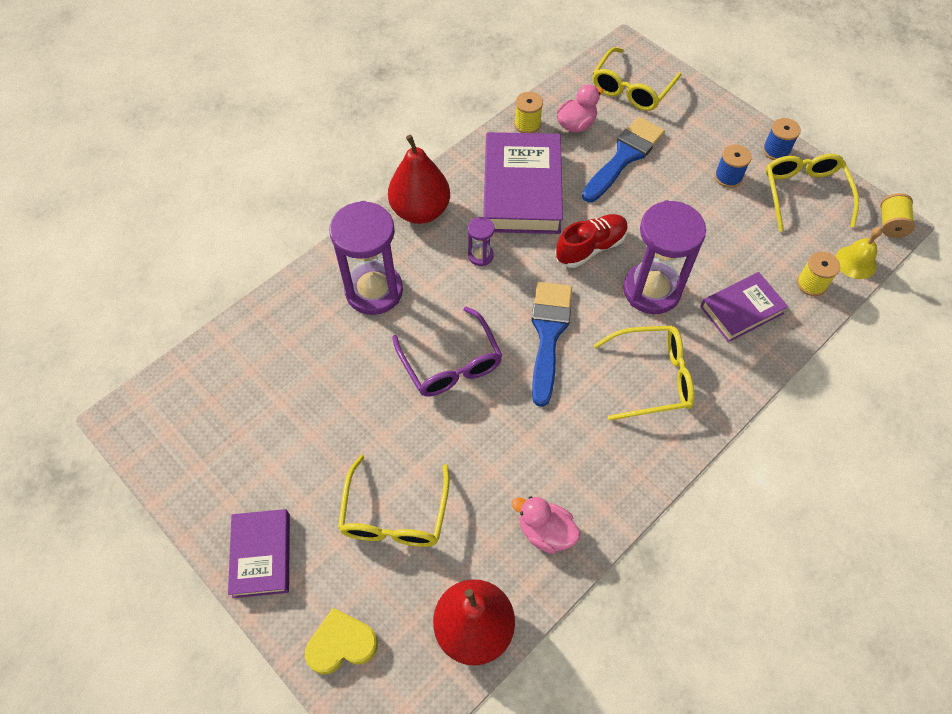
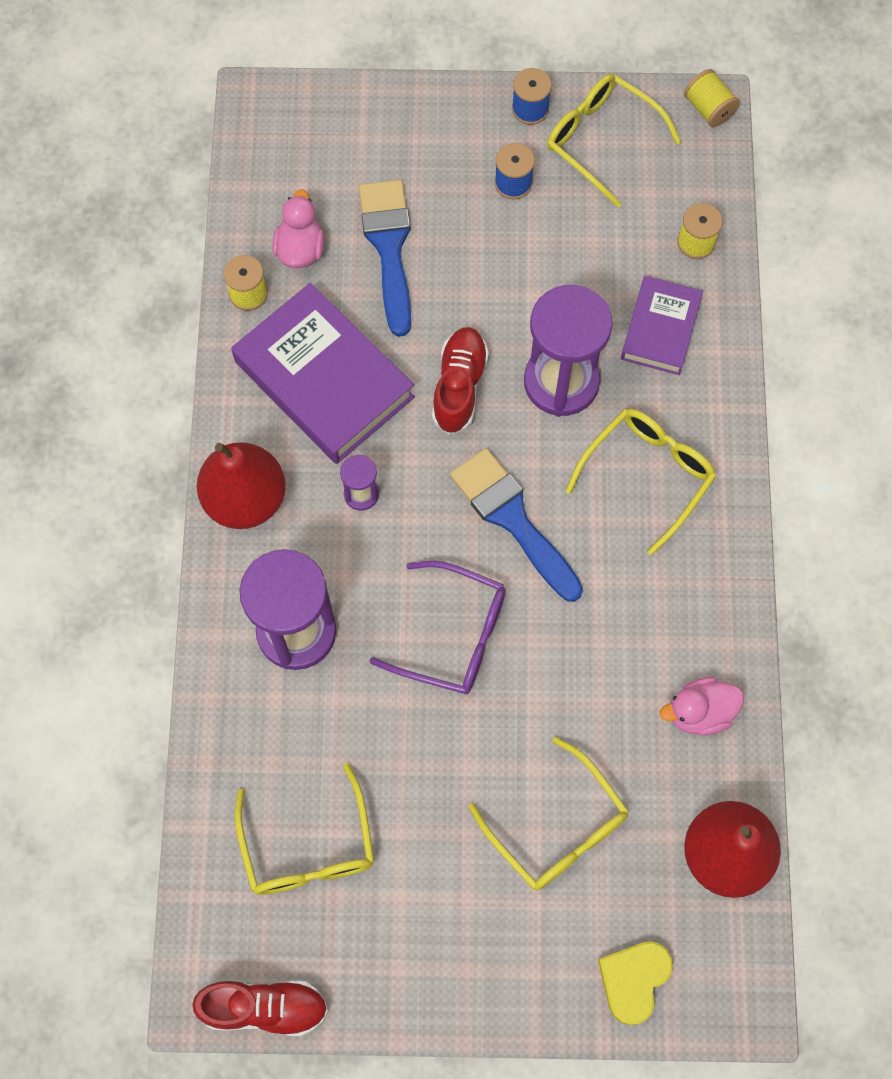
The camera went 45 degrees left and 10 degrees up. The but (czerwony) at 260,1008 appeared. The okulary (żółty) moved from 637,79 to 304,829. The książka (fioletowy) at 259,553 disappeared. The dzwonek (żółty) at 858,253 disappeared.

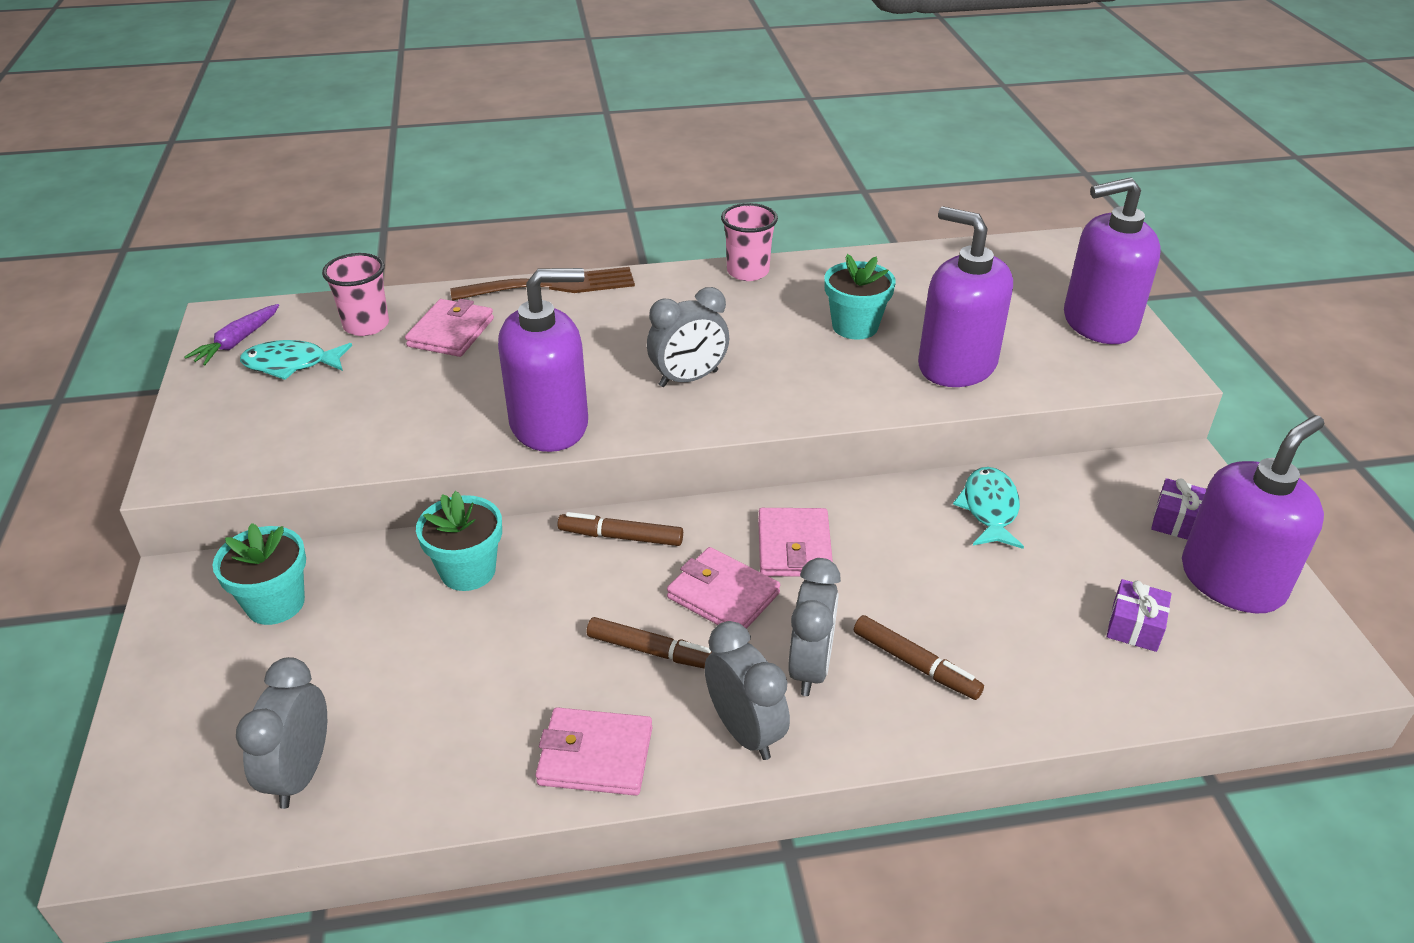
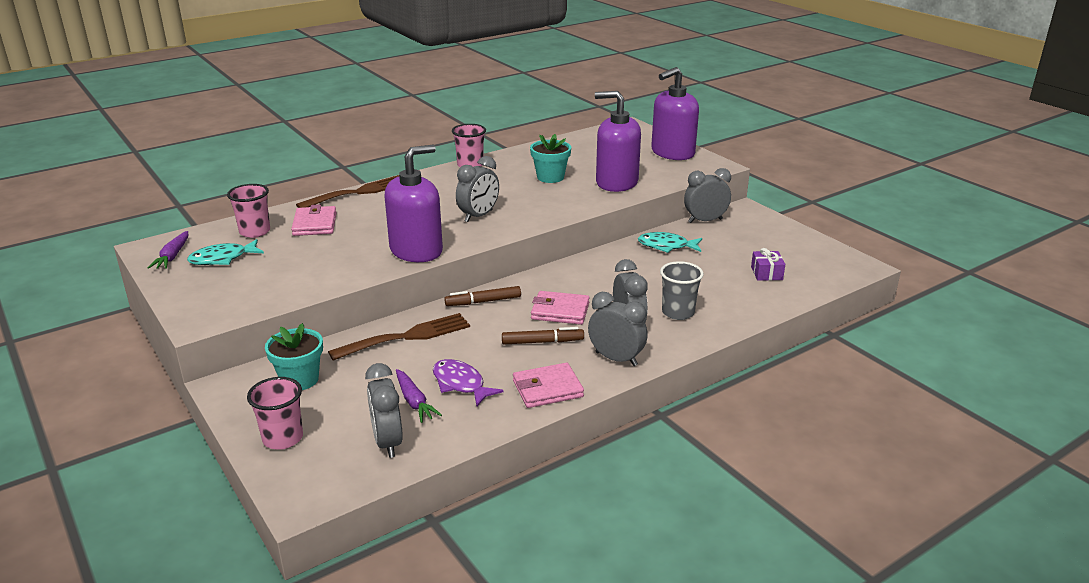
The camera went 25 degrees left and 10 degrees down. The szklanka (różowy) at 275,413 appeared. The doniczka (turkusowy) at 459,541 was replaced by the widelec (brązowy) at 399,336. The marchewka (fioletowy) at 419,396 appeared. The ryba (fioletowy) at 468,382 appeared. The ryba (turkusowy) at 988,508 turned 60 degrees counterclockwise. The flamaster (brązowy) at 919,657 was replaced by the szklanka (szary) at 682,290. The budzik (szary) at 707,195 appeared. The portfel (różowy) at 795,542 disappeared. The prezent (fioletowy) at 1179,509 disappeared. The dozownik mydła (fioletowy) at 1253,514 disappeared.

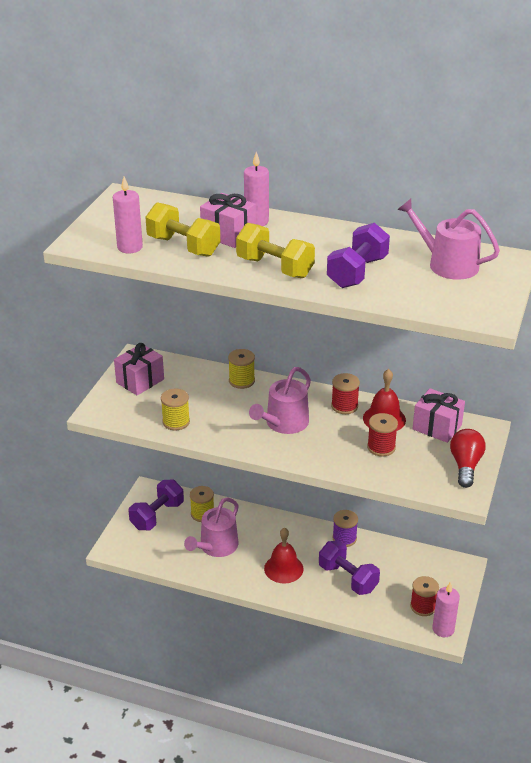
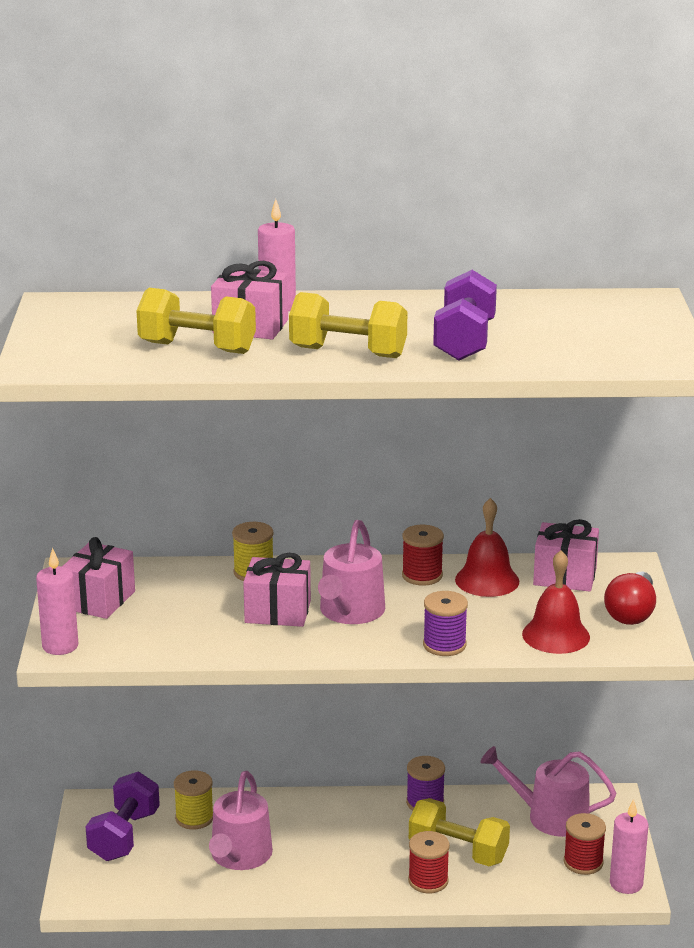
The camera went 20 degrees left and 10 degrees down. The świeca (różowy) moved from 128,214 to 57,601. The prezent (różowy) at 277,590 appeared. The szpulka (czerwony) moved from 382,434 to 429,862. The hantel (fioletowy) at 349,567 became the hantel (żółty) at 459,832. The szpulka (fioletowy) at 445,623 appeared. The konewka (różowy) moved from 448,239 to 548,791. The dzwonek (czerwony) moved from 284,555 to 556,602. The żarówka (czerwony) at 467,458 turned 150 degrees counterclockwise. The szpulka (żółty) at 175,410 disappeared.

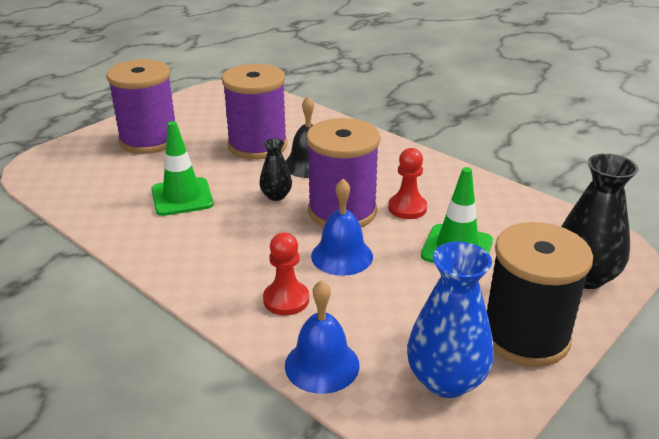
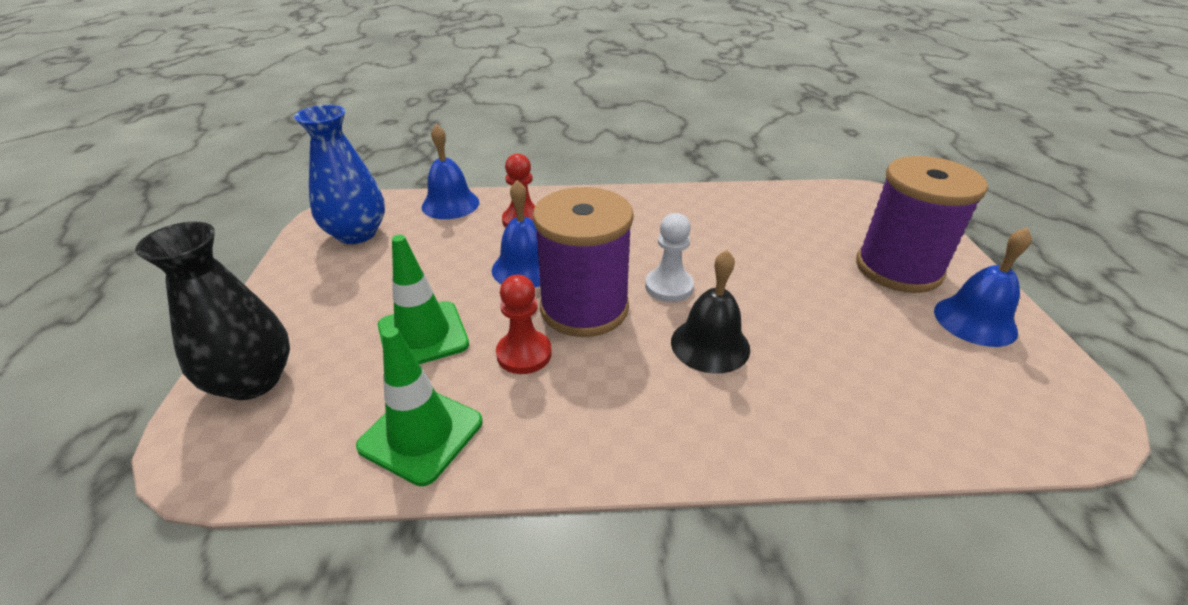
The camera went 135 degrees right and 5 degrees up. The pachołek (zielony) moved from 182,168 to 419,406. The wazon (czarny) at 275,170 was replaced by the pionek (biały) at 669,257. The dzwonek (niebieski) at 983,287 appeared. The szpulka (fioletowy) at 255,112 disappeared. The szpulka (czarny) at 540,294 disappeared.

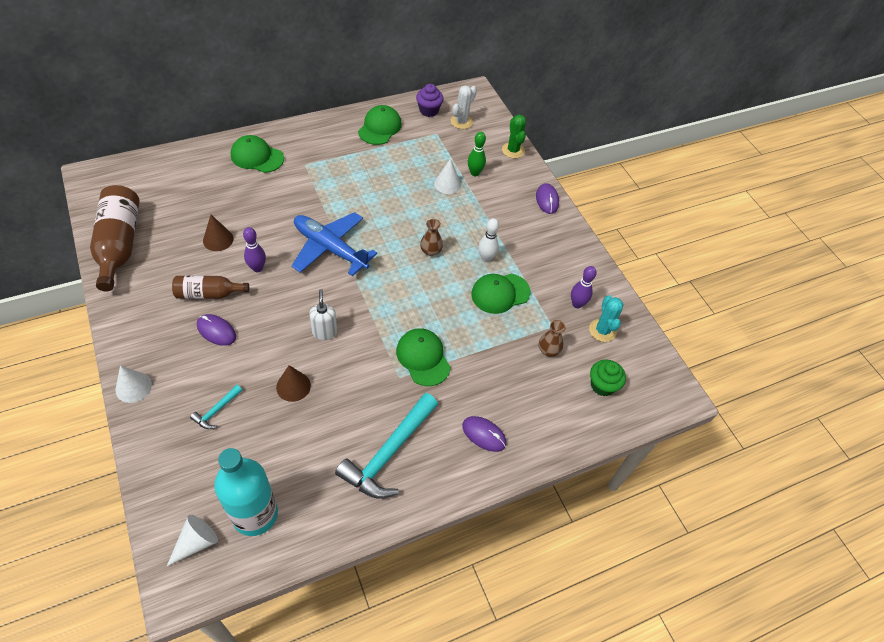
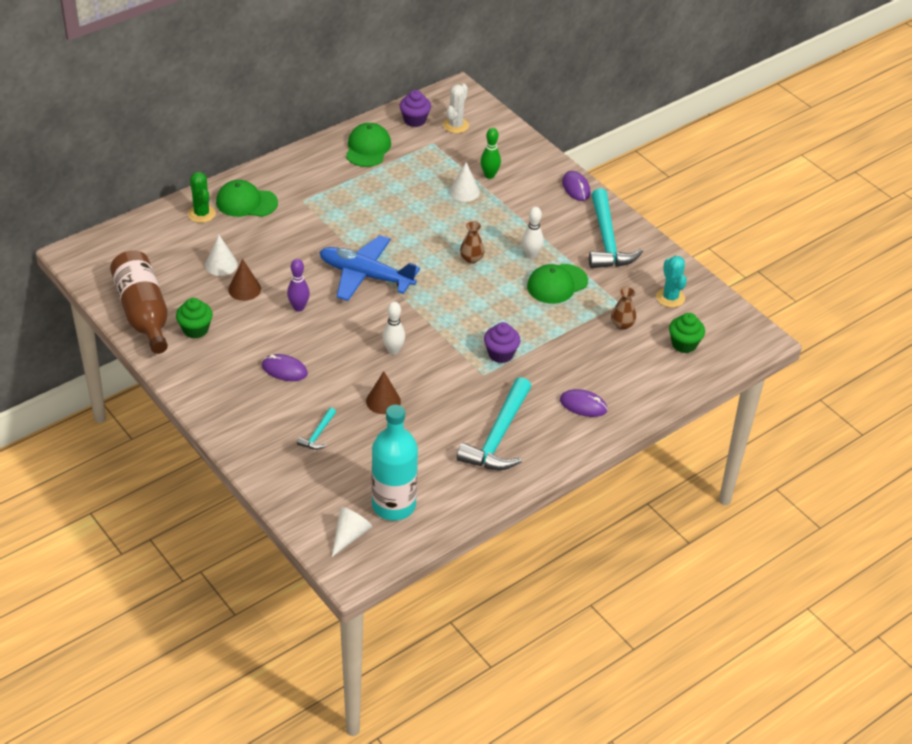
The camera went 10 degrees left and 10 degrees down. The muffinka (zielony) at 194,318 appeared. The kaktus (zielony) moved from 514,136 to 202,197. The stożek (biały) moved from 133,384 to 221,255. The dozownik mydła (biały) at 323,314 was replaced by the kręgiel (biały) at 393,328. The czapka (zielony) at 423,357 was replaced by the muffinka (fioletowy) at 502,342. The młotek (turkusowy) at 616,228 appeared. The butelka (brązowy) at 210,287 disappeared. The kręgiel (fioletowy) at 584,287 disappeared.

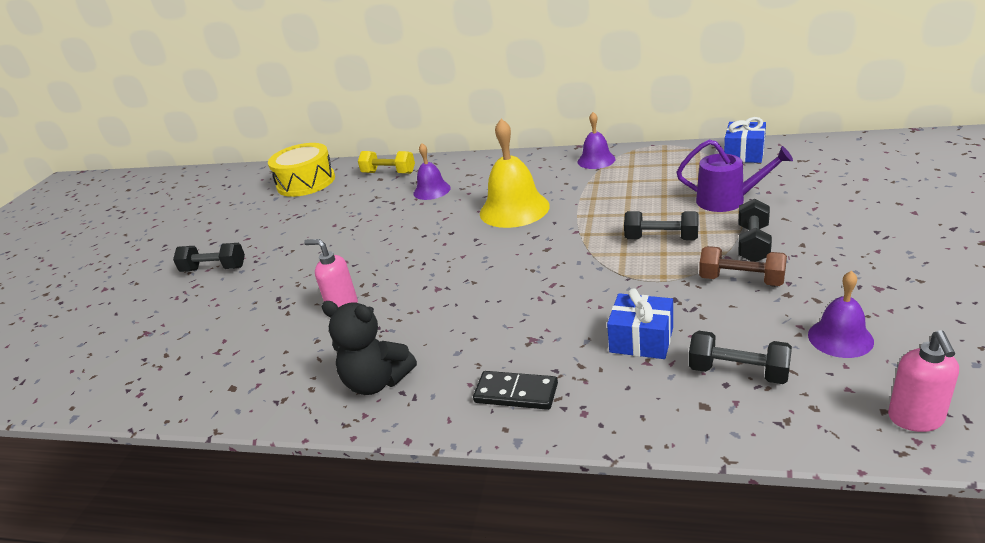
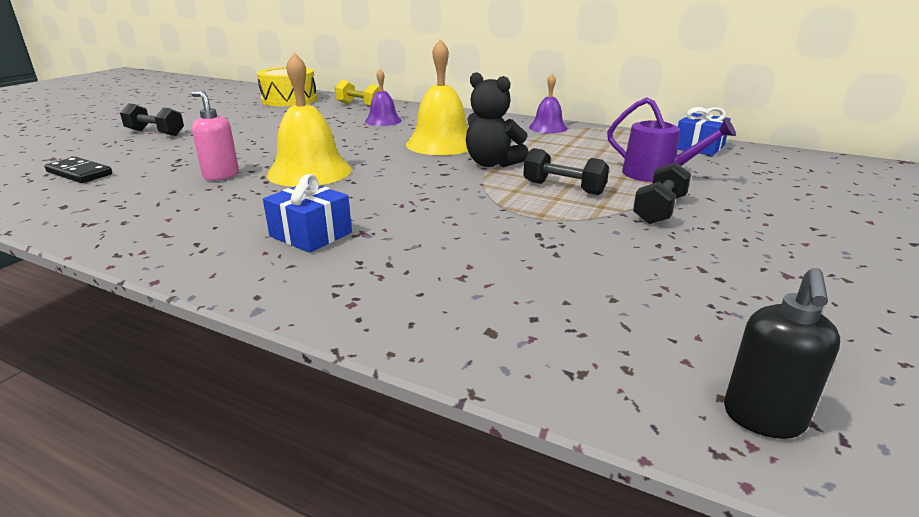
The camera went 10 degrees right and 5 degrees down. The kostka domina (czarny) moved from 515,390 to 78,170. The prezent (niebieski) moved from 640,323 to 307,213. The dzwonek (żółty) at 309,120 appeared. The miś (czarny) moved from 369,348 to 497,119. The dozownik mydła (różowy) at 923,381 became the dozownik mydła (czarny) at 782,353. The hantel (czarny) at 740,357 disappeared. The hantel (brązowy) at 743,266 disappeared. The dzwonek (fioletowy) at 841,314 disappeared.

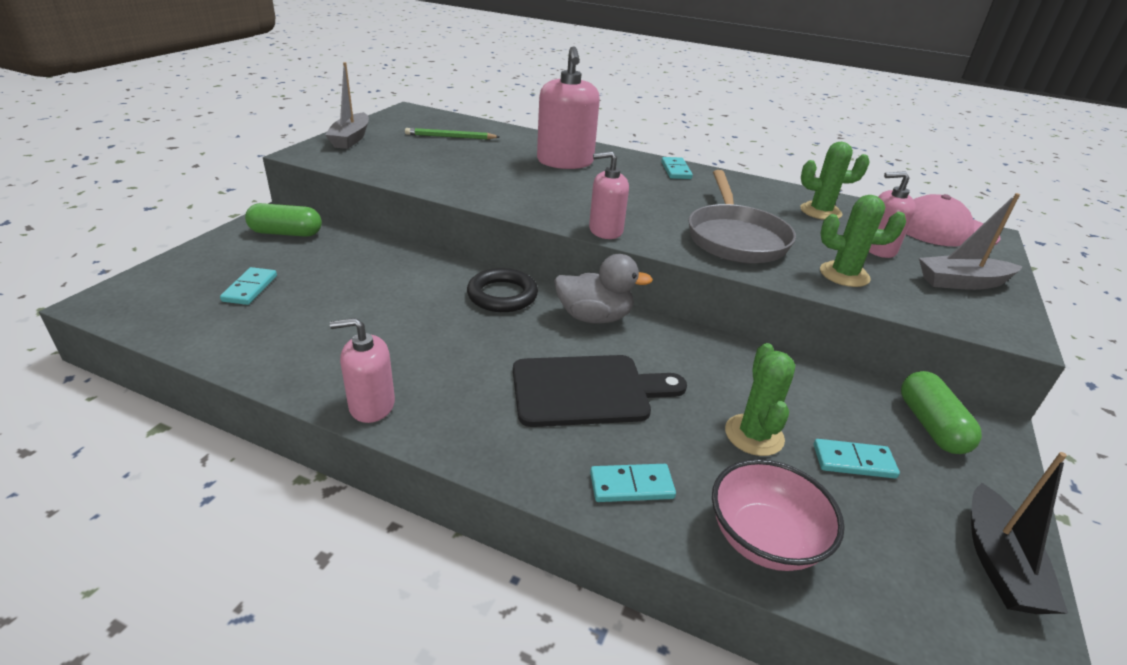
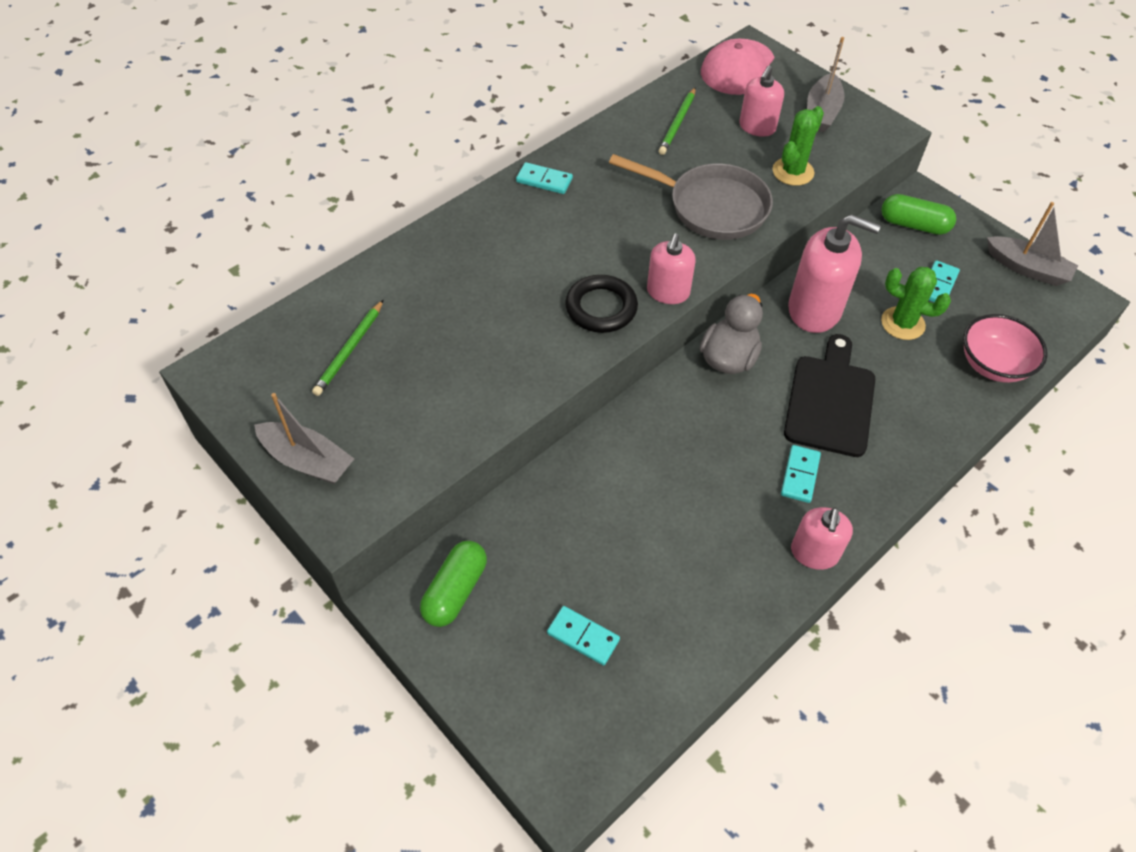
The camera went 65 degrees left and 20 degrees up. The pierścień (czarny) moved from 502,290 to 601,304. The kaktus (zielony) at 835,181 was replaced by the ołówek (zielony) at 677,121. The kostka domina (turkusowy) moved from 633,483 to 801,474. The dozownik mydła (różowy) moved from 568,107 to 834,273. The łódka (czarny) at 1019,533 became the łódka (szary) at 1032,244.

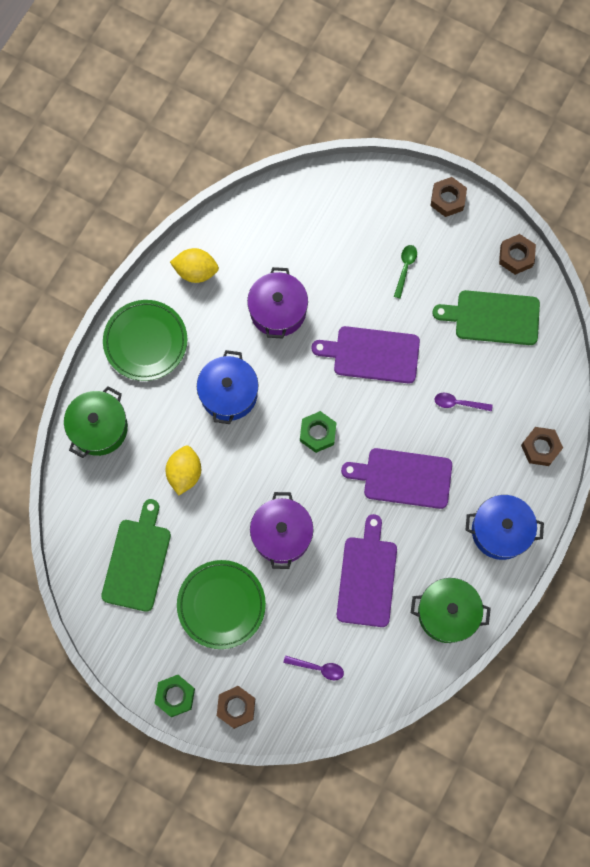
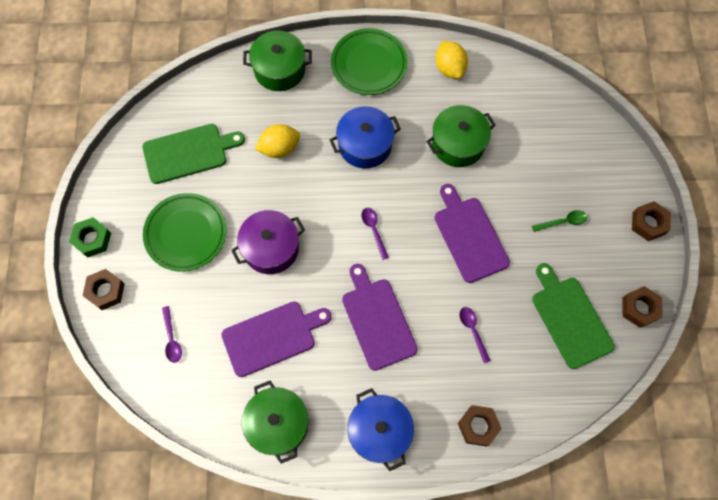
The camera went 60 degrees right and 5 degrees down. The nakrętka (zielony) at 318,432 was replaced by the łyżka (fioletowy) at 375,234. The garnek (fioletowy) at 277,303 became the garnek (zielony) at 461,136.

